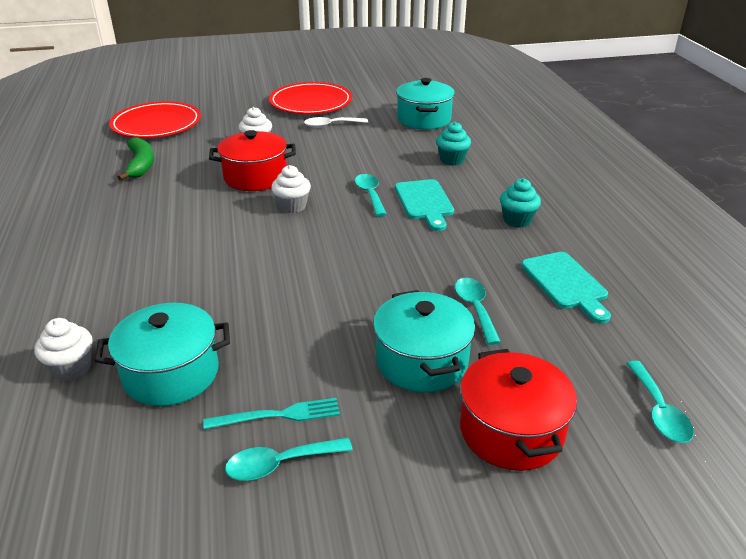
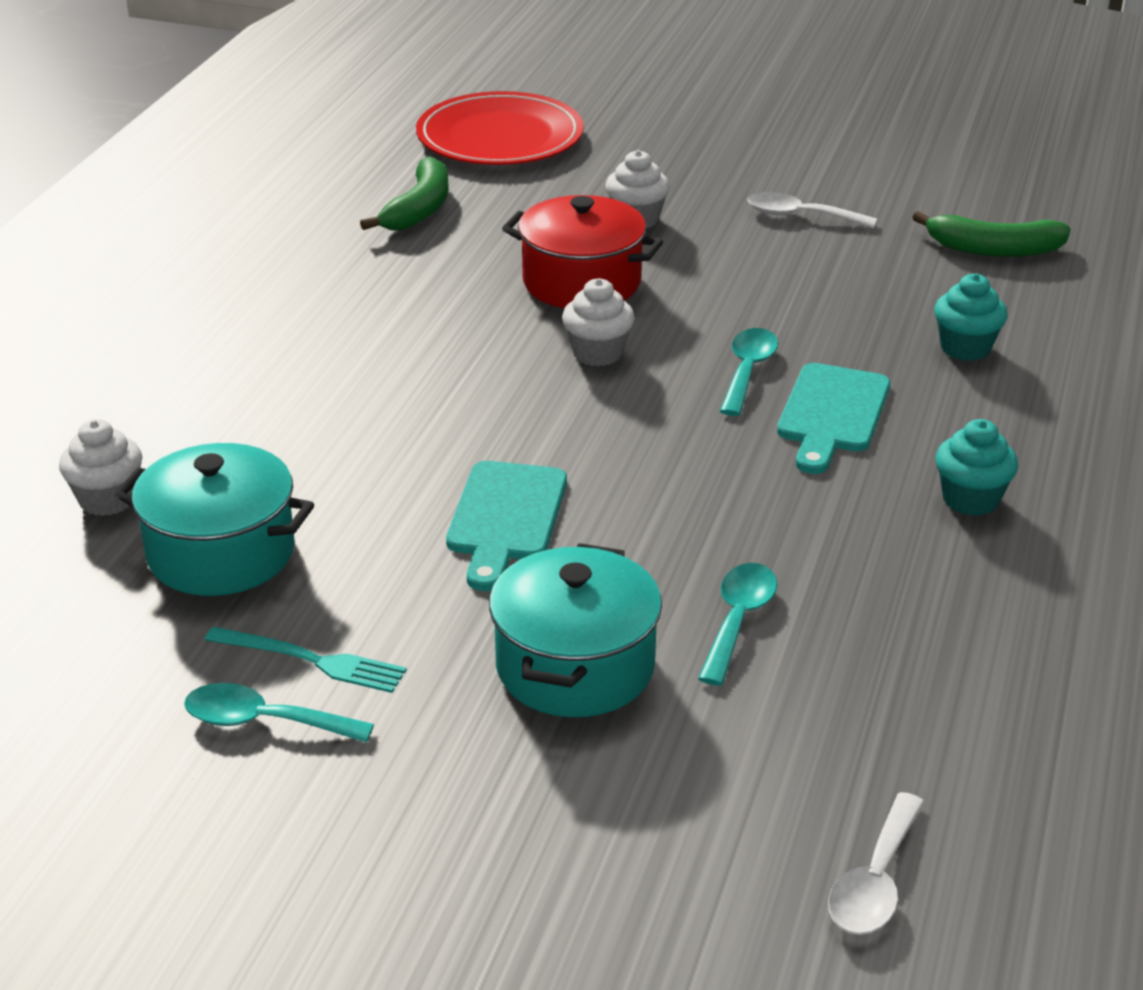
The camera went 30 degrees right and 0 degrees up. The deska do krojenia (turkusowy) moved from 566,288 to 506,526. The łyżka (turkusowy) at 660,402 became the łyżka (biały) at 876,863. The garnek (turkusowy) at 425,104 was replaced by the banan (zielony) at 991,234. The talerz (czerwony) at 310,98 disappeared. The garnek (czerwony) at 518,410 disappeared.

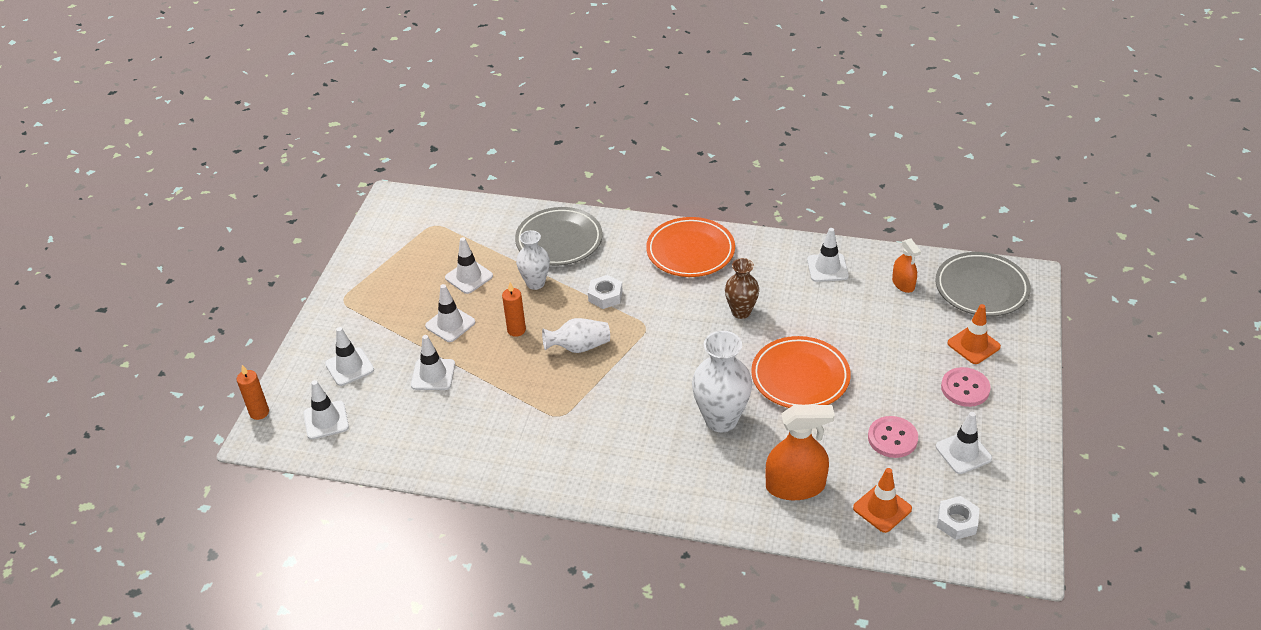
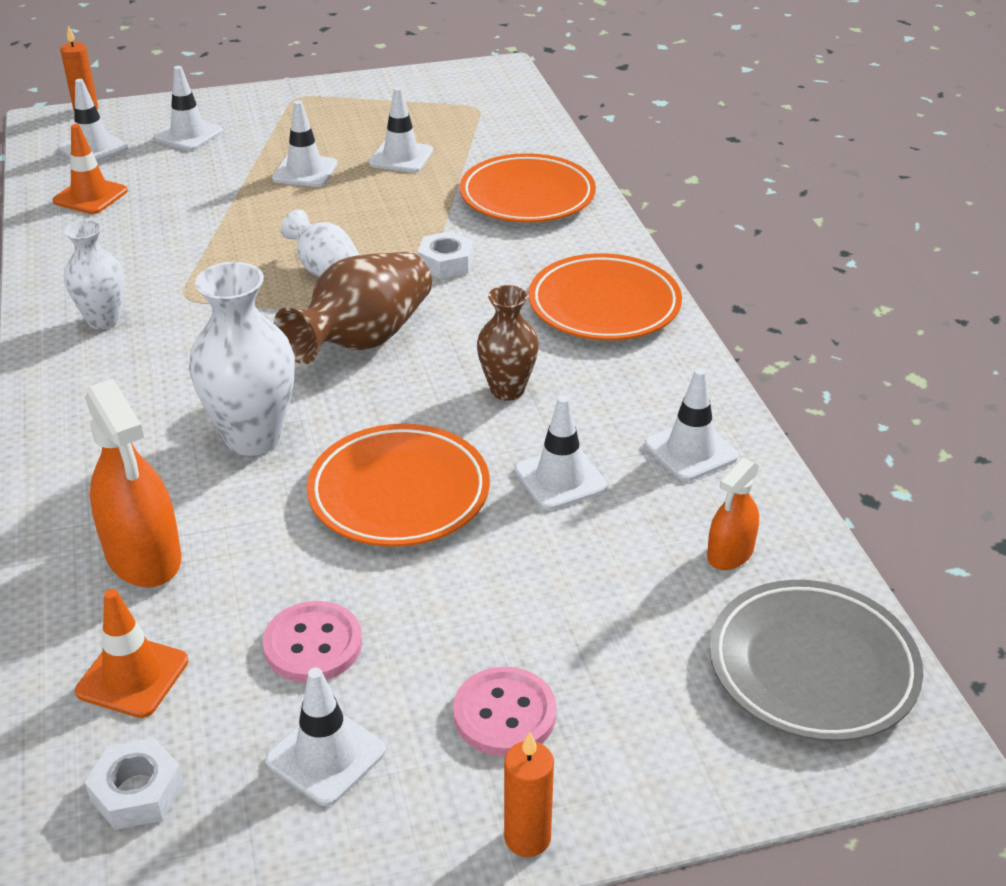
The camera went 60 degrees right and 5 degrees down. The pachołek (pomarańczowy) moved from 974,334 to 90,169. The wazon (biały) moved from 533,260 to 94,274. The wazon (brązowy) at 353,308 appeared. The talerz (szary) at 559,236 became the talerz (pomarańczowy) at 528,188. The świeca (pomarańczowy) moved from 514,310 to 529,794. The pachołek (biały) moved from 433,362 to 561,452.

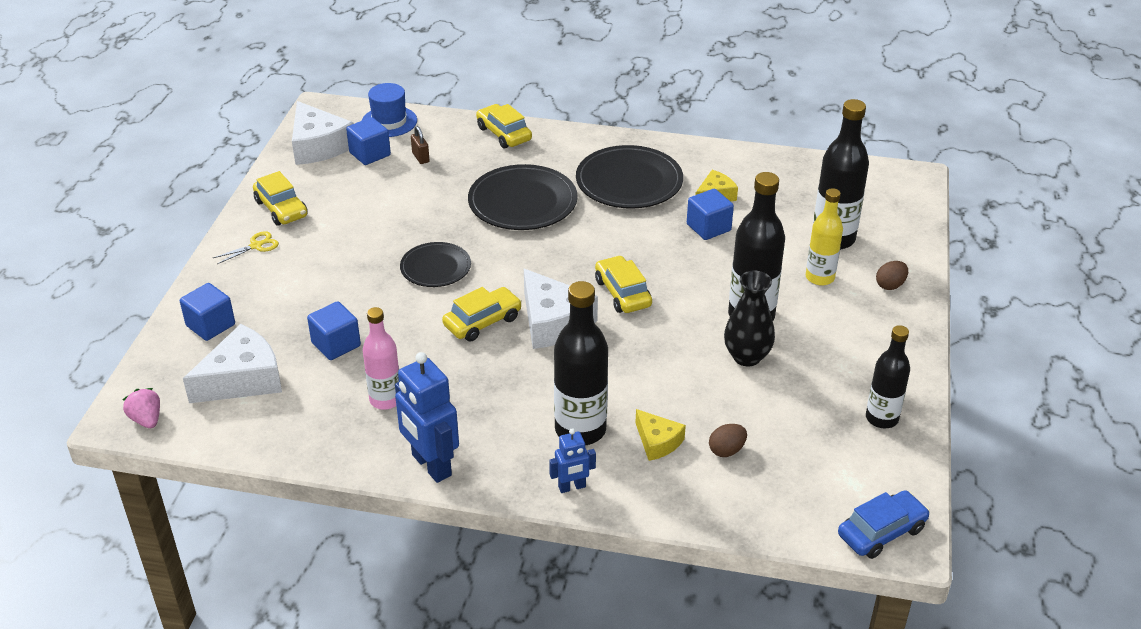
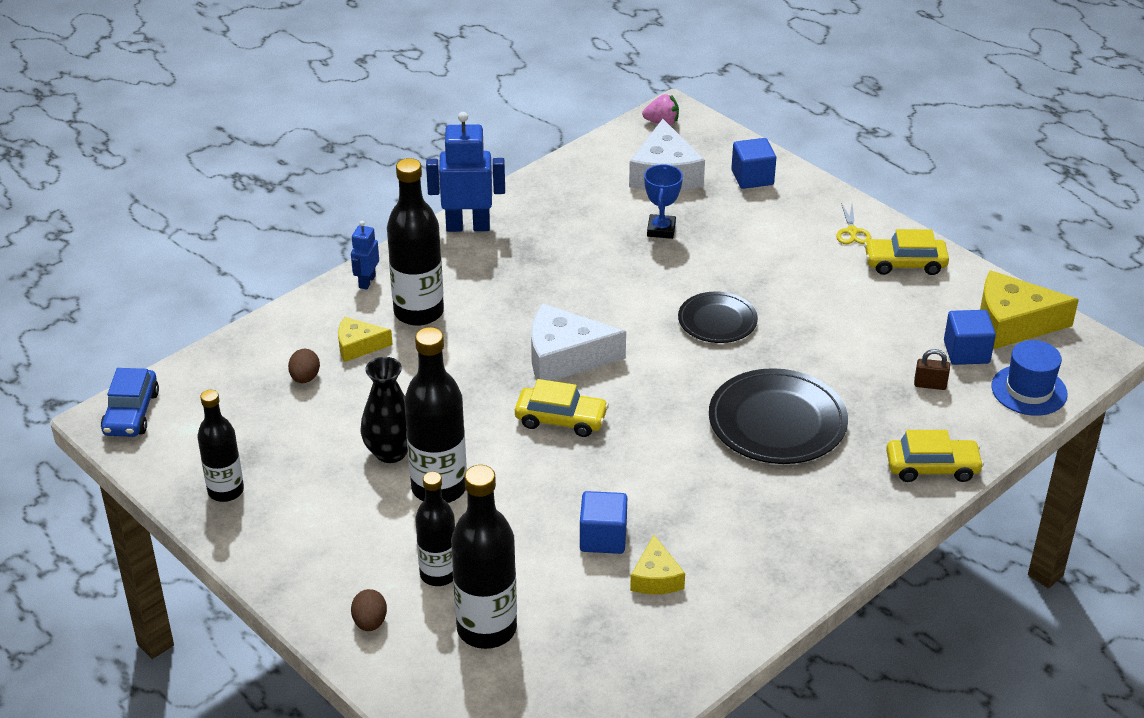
The camera went 125 degrees right and 0 degrees up. The butelka (żółty) at 824,237 became the butelka (czarny) at 435,529. The sześcian (niebieski) at 334,330 was replaced by the puchar (niebieski) at 663,201. The ser (biały) at 323,133 became the ser (żółty) at 1029,309. The butelka (różowy) at 381,358 disappeared. The samochód (żółty) at 482,314 disappeared. The talerz (czarny) at 629,177 disappeared.

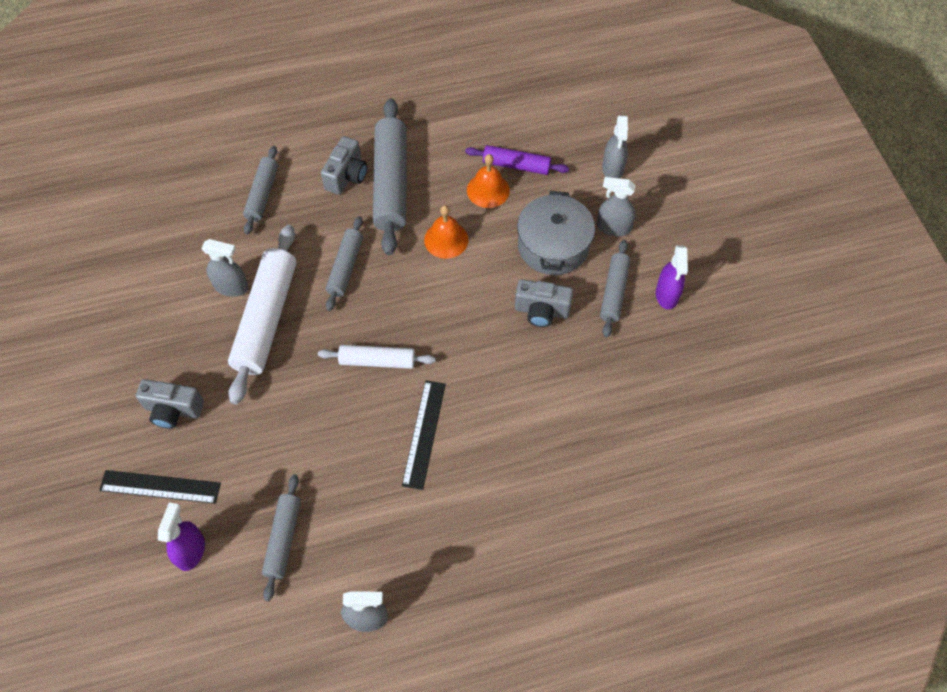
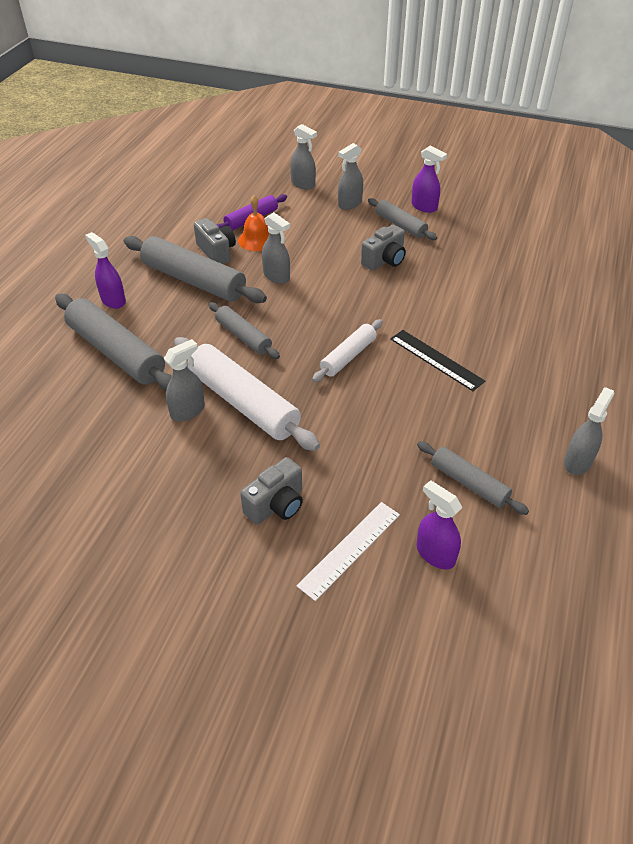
The camera went 55 degrees left and 15 degrees down. The wałek do ciasta (szary) at 260,190 changed to 1.76 times the size. The spryskiwacz (fioletowy) at 105,270 appeared. The aparat fotograficzny (szary) moved from 344,165 to 215,241. The dzwonek (pomarańczowy) at 446,232 was replaced by the spryskiwacz (szary) at 276,248. The linijka (czarny) at 160,487 became the linijka (biały) at 348,551. The garnek (szary) at 556,233 disappeared.

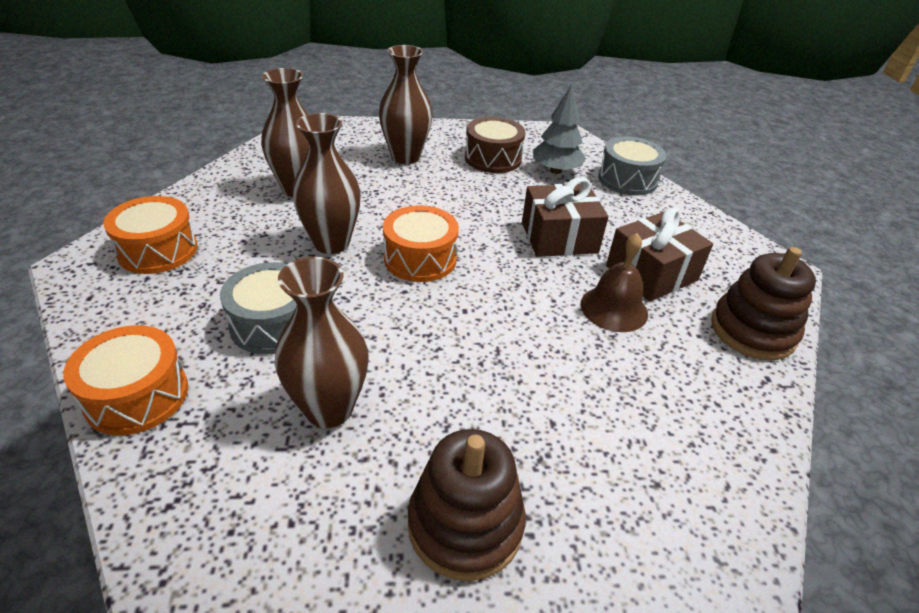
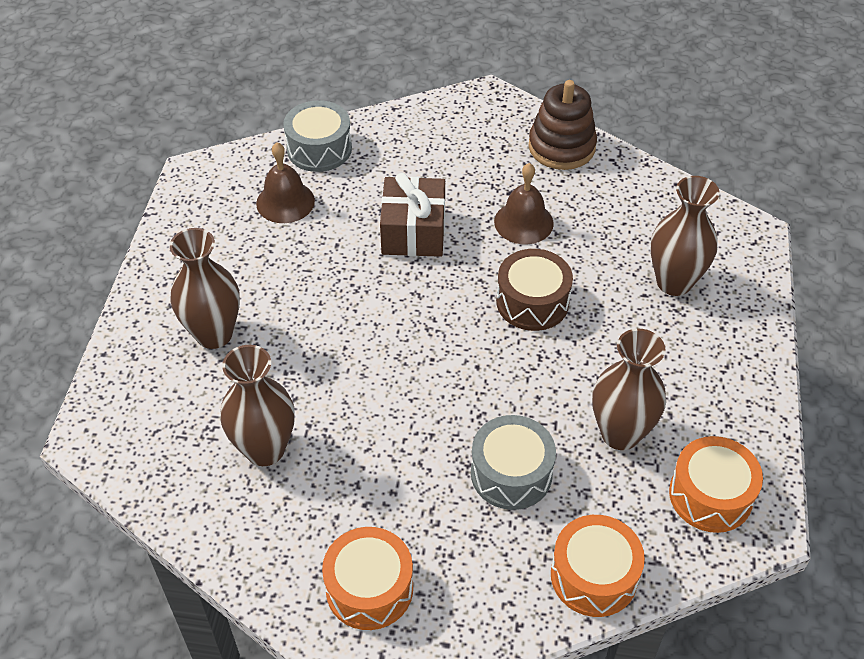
The camera went 75 degrees left and 10 degrees up. The drzewko (szary) at 559,129 was replaced by the dzwonek (brązowy) at 285,182. The bęben (brązowy) moved from 495,145 to 534,290. The wazon (brązowy) moved from 326,183 to 685,236. The bęben (pomarańczowy) moved from 421,243 to 716,484. The zabawka nakładanka (brązowy) at 467,505 disappeared. The prezent (brązowy) at 659,254 disappeared.

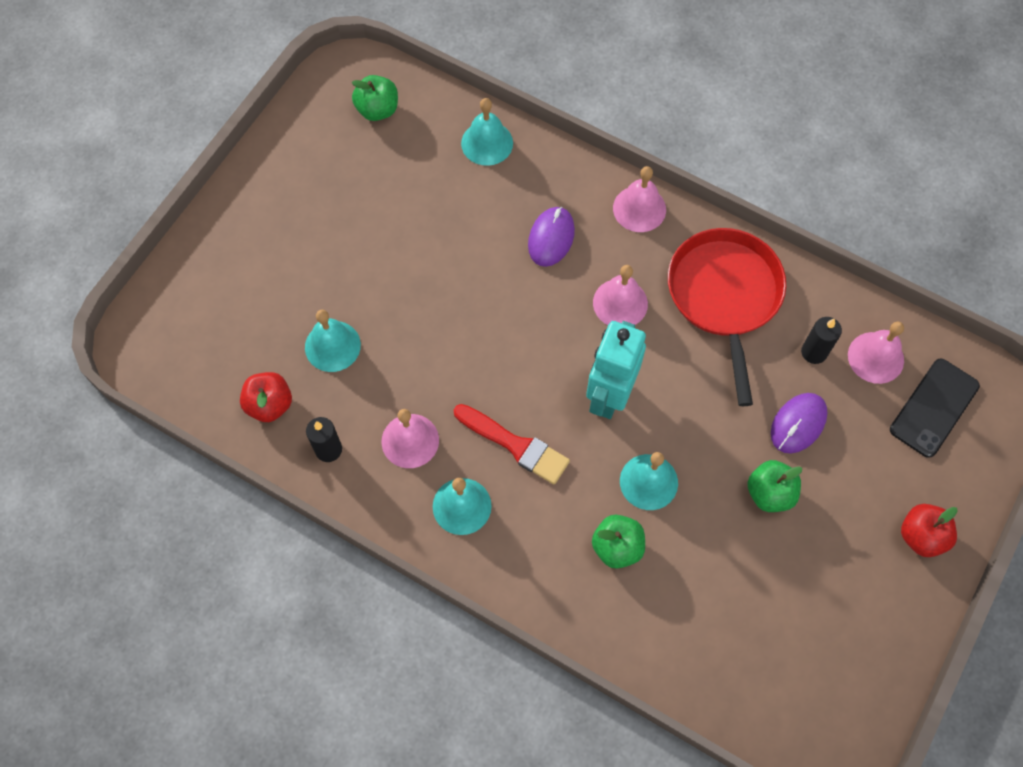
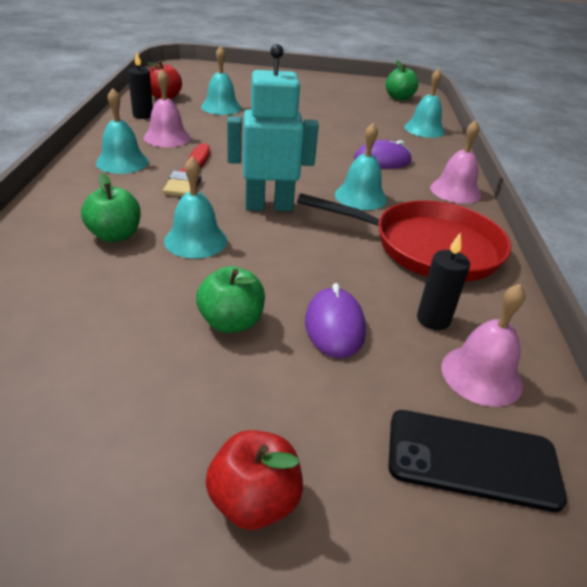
The camera went 60 degrees right and 30 degrees down. The patelnia (czerwony) at 727,317 turned 45 degrees clockwise. The myszka (fioletowy) at 799,423 turned 75 degrees clockwise. The dzwonek (różowy) at 620,295 became the dzwonek (turkusowy) at 361,166.

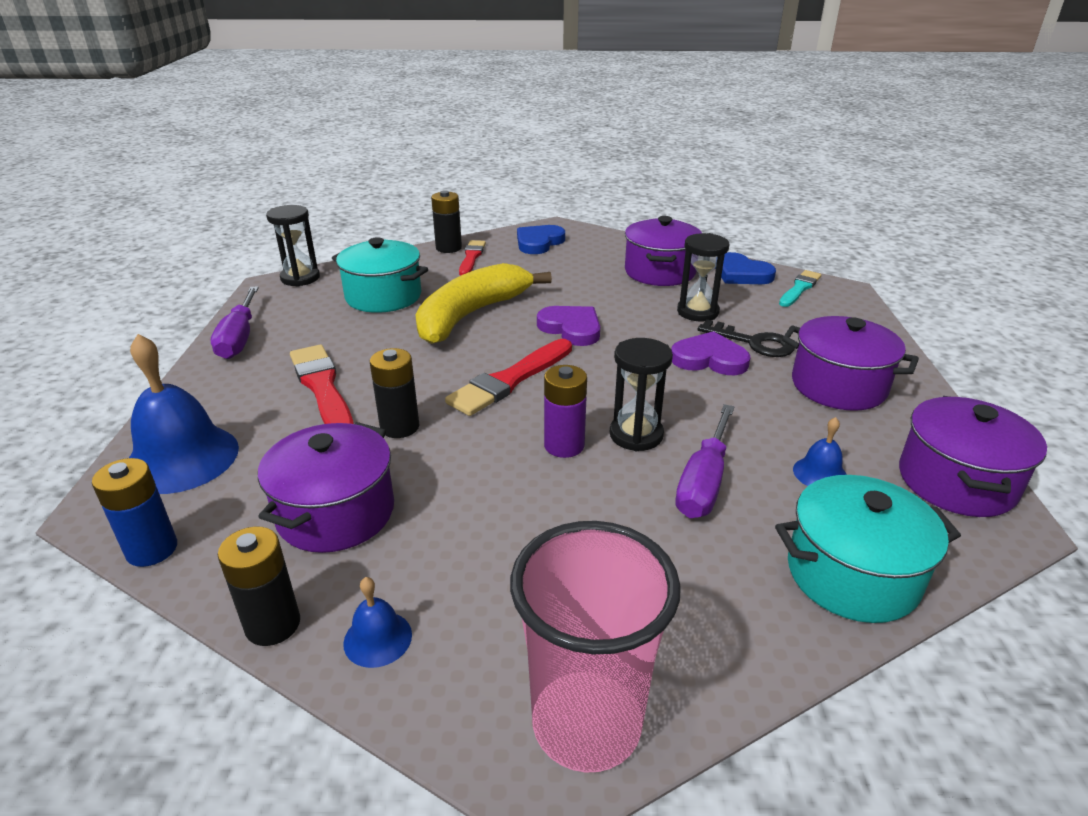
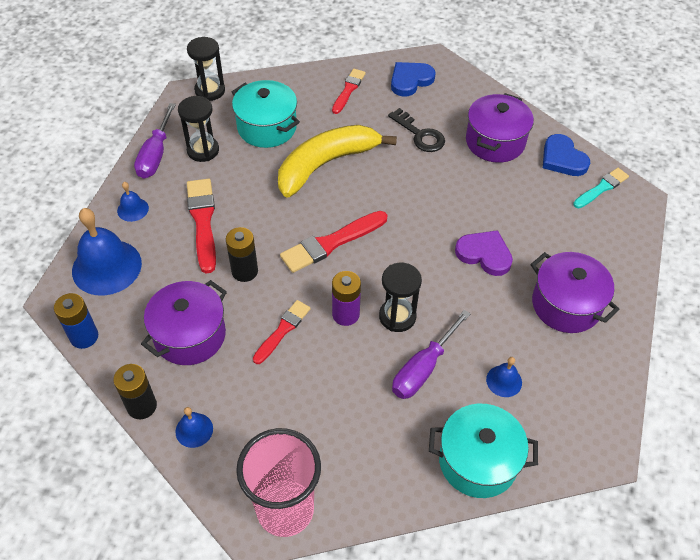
The camera went 15 degrees right and 20 degrees up. The dzwonek (niebieski) at 133,202 appeared. The klepsydra (czarny) moved from 703,277 to 198,129. The pędzel (czerwony) at 282,332 appeared. The klucz (czarny) moved from 746,338 to 416,130. The bateria (czarny) at 446,221 disappeared. The serce (fioletowy) at 568,326 disappeared. The garnek (fioletowy) at 973,456 disappeared.

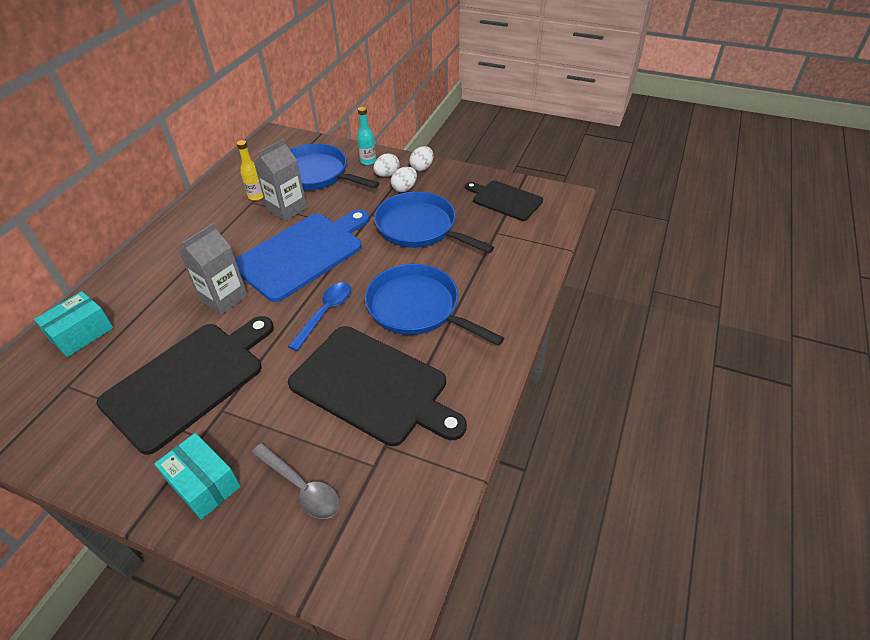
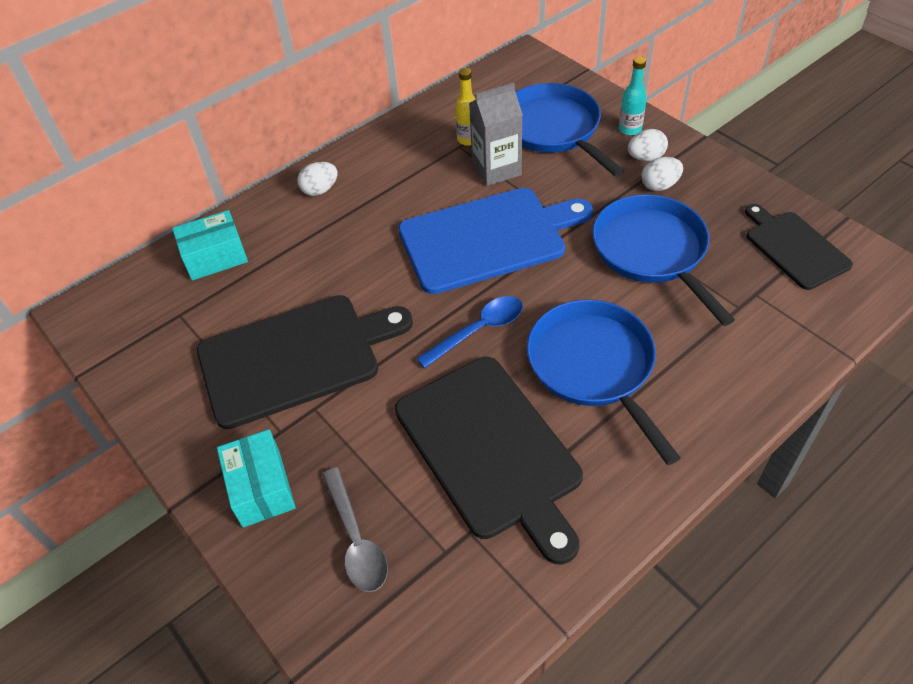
The camera went 30 degrees right and 5 degrees up. The jajko (biały) moved from 421,158 to 317,179. The karton mleka (szary) at 213,269 disappeared.

